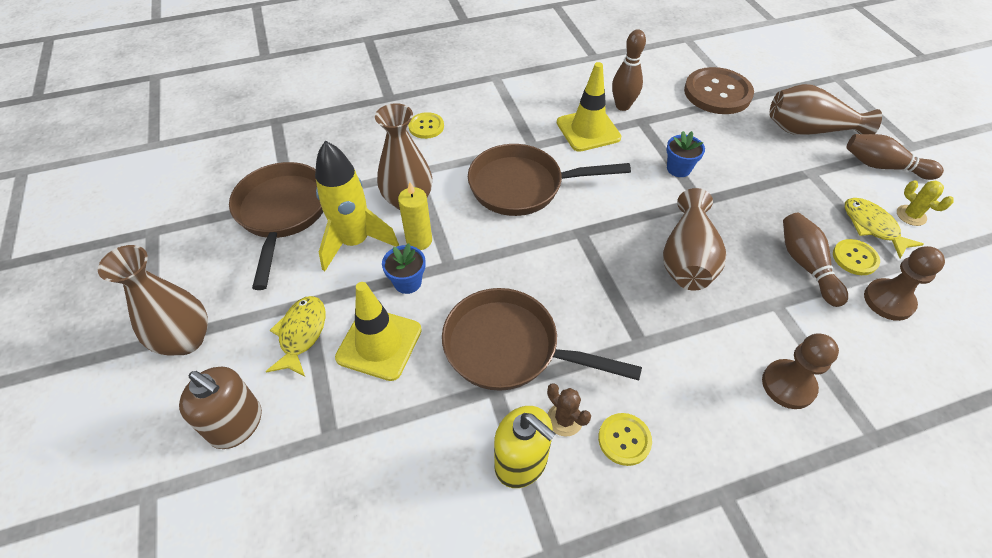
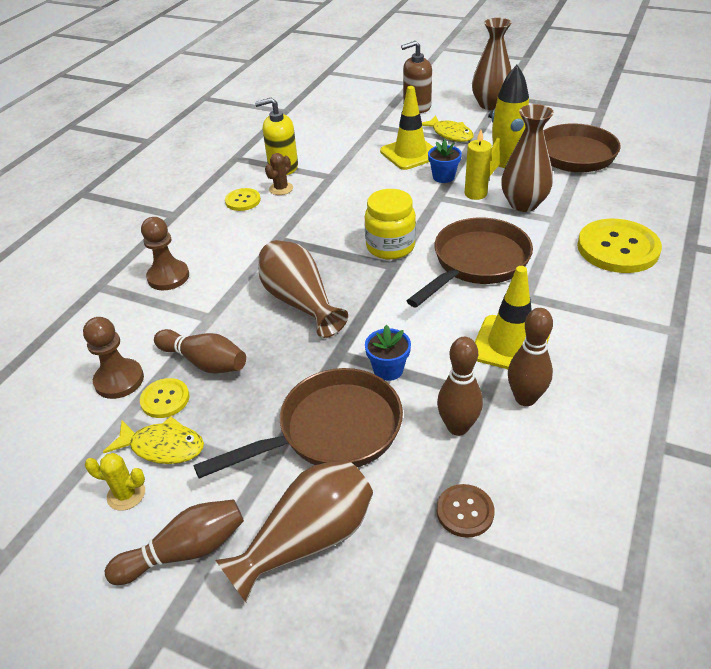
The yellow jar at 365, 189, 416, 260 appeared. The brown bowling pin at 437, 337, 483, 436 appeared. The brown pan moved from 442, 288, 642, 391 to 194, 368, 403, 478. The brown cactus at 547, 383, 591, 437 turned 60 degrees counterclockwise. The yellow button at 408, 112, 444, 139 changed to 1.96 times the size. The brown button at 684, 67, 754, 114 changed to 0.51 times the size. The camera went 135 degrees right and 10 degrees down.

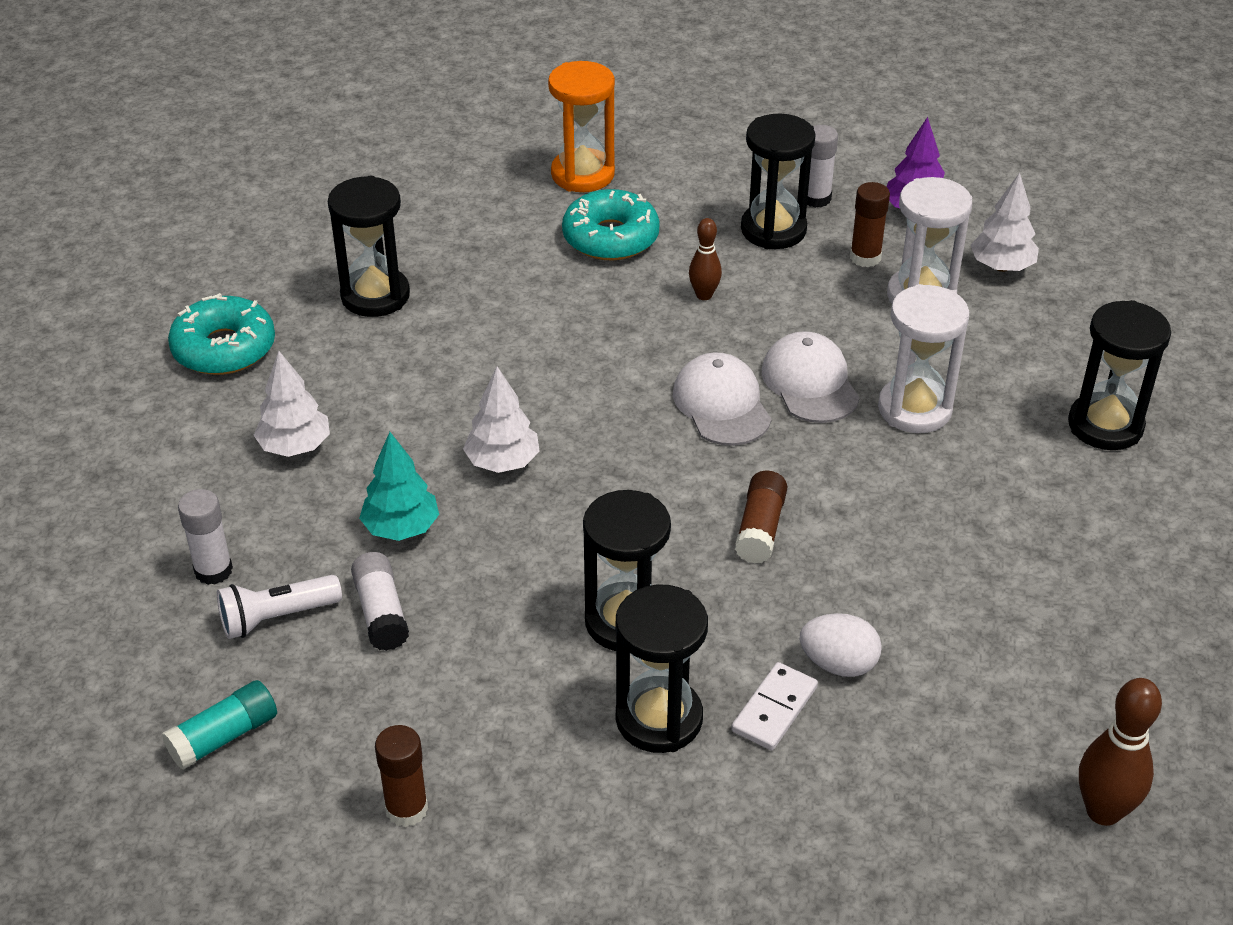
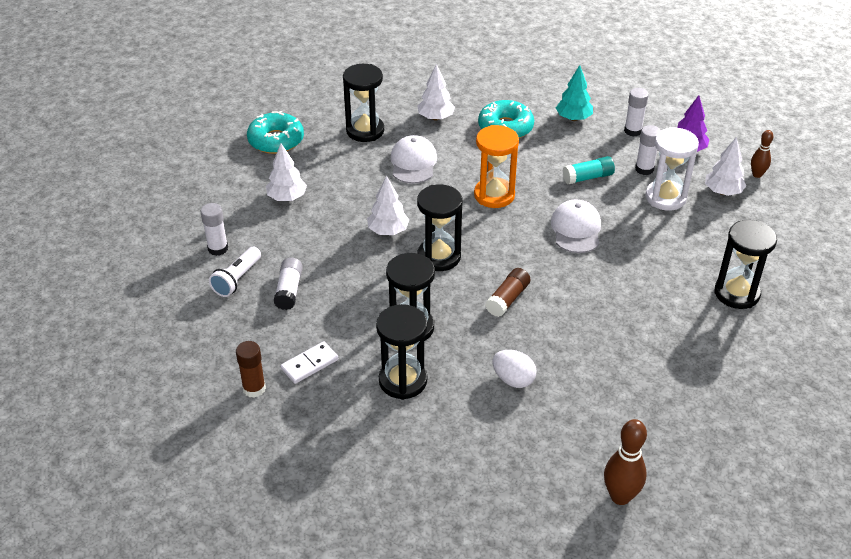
The white hourglass at 878, 284, 970, 433 disappeared. The white tree at 417, 64, 455, 120 appeared. The turquoise glue stick moved from 162, 680, 277, 770 to 563, 156, 615, 184. The turquoise tree moved from 359, 432, 439, 541 to 556, 65, 593, 121. The orange hourglass moved from 548, 61, 615, 192 to 474, 125, 519, 208. The white cap moved from 673, 352, 771, 446 to 390, 135, 437, 184. The brown bowling pin moved from 689, 218, 722, 300 to 751, 130, 773, 178. The white domino moved from 731, 662, 818, 750 to 281, 342, 338, 384. The black hourglass moved from 741, 113, 816, 249 to 417, 184, 463, 271. The brown glue stick at 850, 182, 890, 267 became the white glue stick at 635, 125, 661, 175. The white flashlight at 217, 575, 342, 639 turned 60 degrees counterclockwise. The camera went 20 degrees right and 0 degrees up.

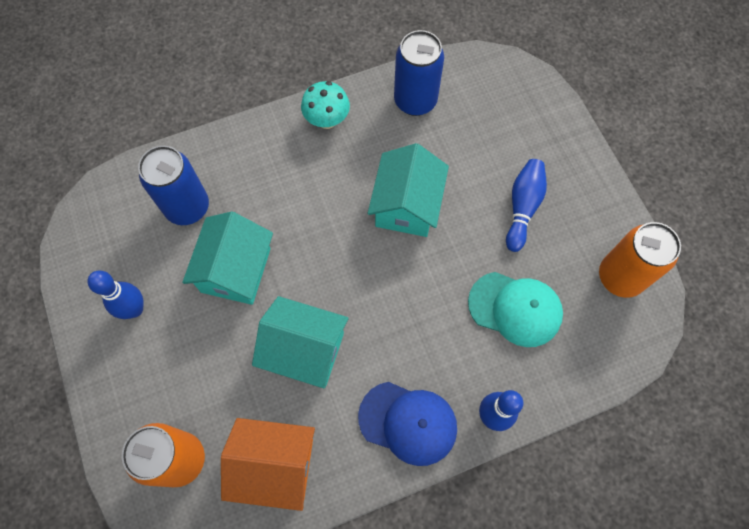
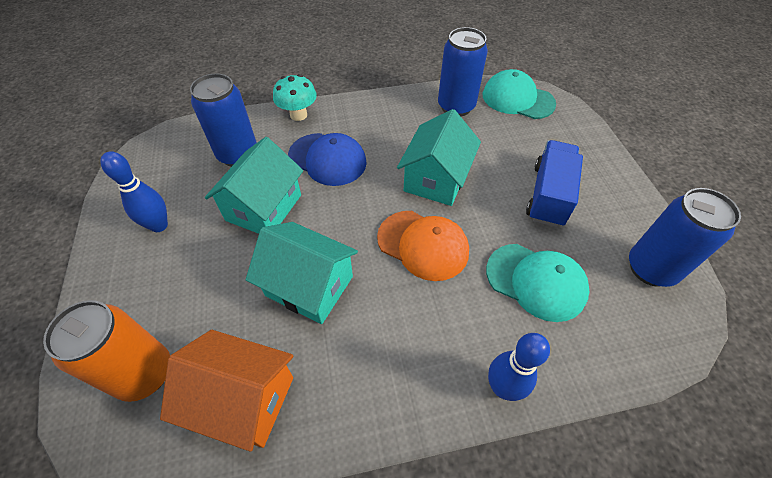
The orange cap at 377, 211, 469, 281 appeared. The turquoise cap at 483, 69, 556, 119 appeared. The turquoise mushroom moved from 301, 81, 350, 129 to 273, 74, 317, 121. The blue cap moved from 358, 382, 457, 466 to 288, 133, 367, 186. The blue bowling pin at 506, 159, 547, 252 was replaced by the blue truck at 526, 140, 583, 227. The orange can at 599, 222, 681, 298 became the blue can at 629, 188, 741, 287. The camera went 10 degrees right and 15 degrees down.

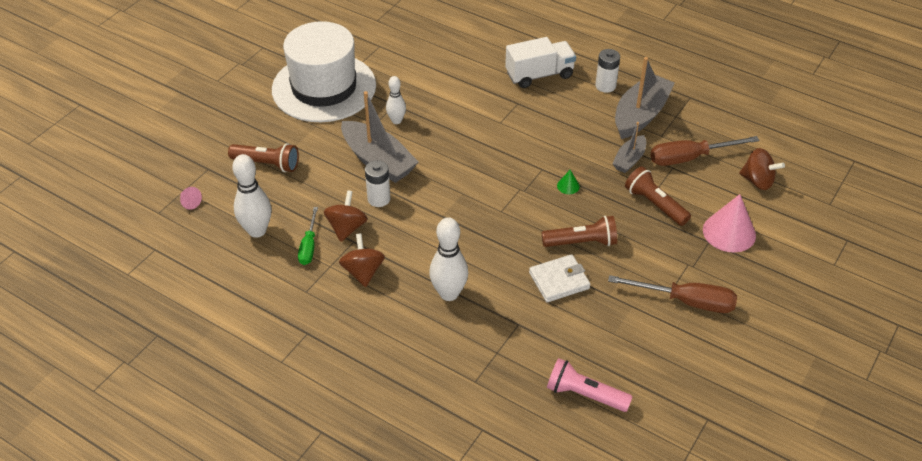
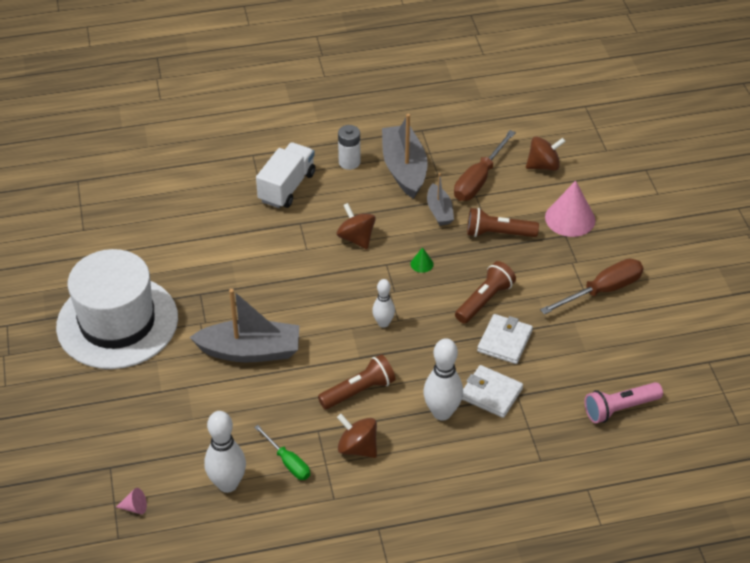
The white battery at 365, 160, 391, 207 disappeared. The white wallet at 462, 365, 523, 418 appeared. The brown flashlight moved from 228, 143, 299, 172 to 318, 354, 395, 409. The brown spinning top moved from 324, 190, 368, 242 to 337, 203, 376, 249. The white bowling pin moved from 386, 76, 406, 124 to 372, 279, 395, 328. The camera went 45 degrees left and 0 degrees up.

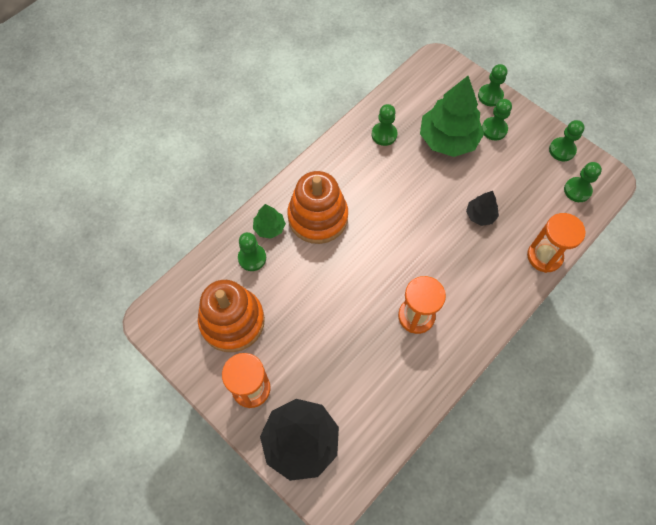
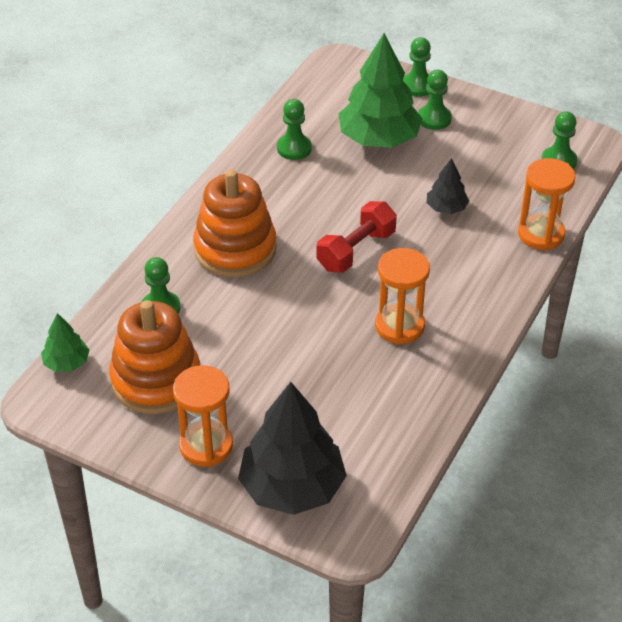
The green pawn at 549, 120, 585, 161 disappeared. The red dumbbell at 317, 201, 397, 273 appeared. The green tree moved from 253, 204, 286, 239 to 41, 313, 90, 372. The camera went 15 degrees left and 20 degrees down.

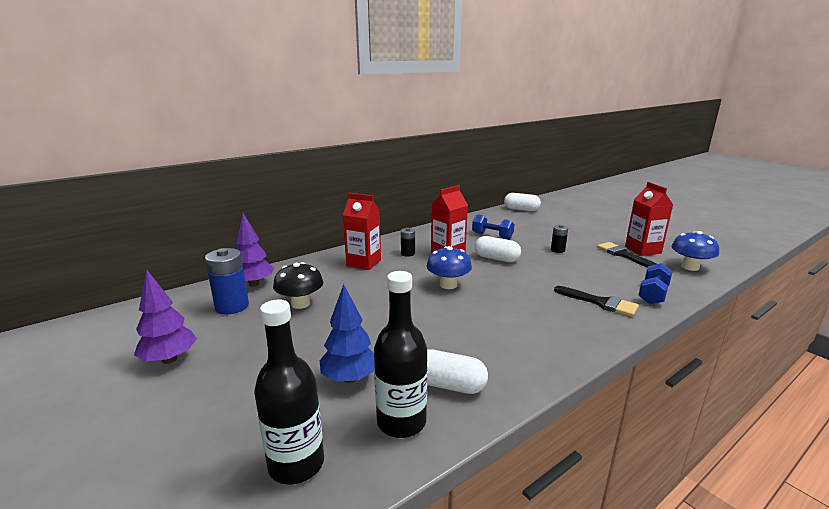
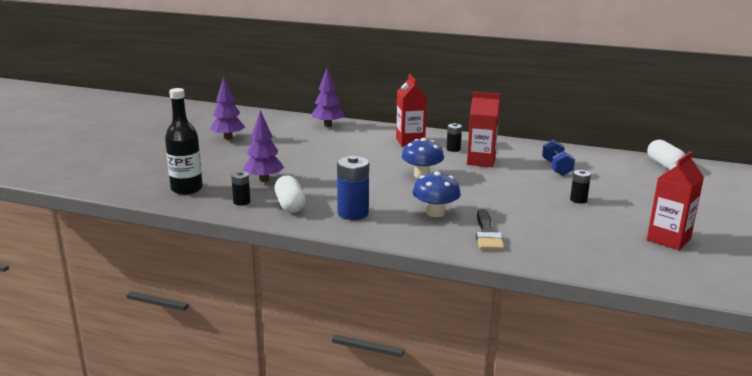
The black mushroom at 273, 262, 323, 309 disappeared. The white capsule at 474, 236, 521, 262 disappeared. The black brush at 597, 242, 657, 268 disappeared. The blue dumbbell at 638, 263, 673, 304 disappeared. The blue battery moved from 205, 248, 249, 314 to 337, 156, 369, 220. The blue mushroom moved from 671, 231, 719, 271 to 413, 172, 461, 217. The black bottle at 374, 271, 427, 438 was replaced by the black battery at 231, 171, 250, 206. The blue tree at 319, 284, 374, 383 became the purple tree at 243, 110, 284, 182. The camera went 55 degrees right and 0 degrees up.

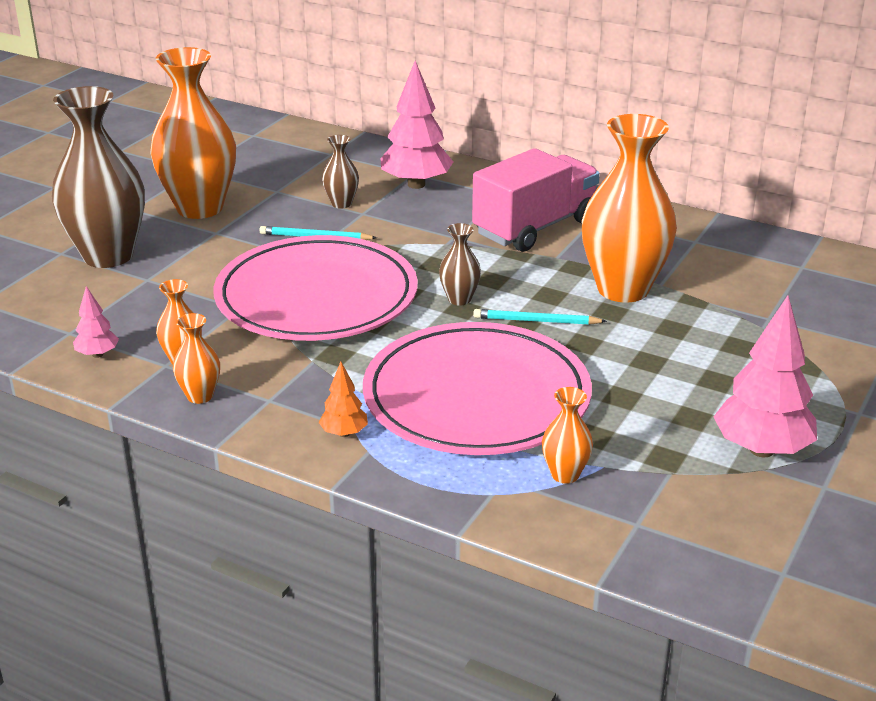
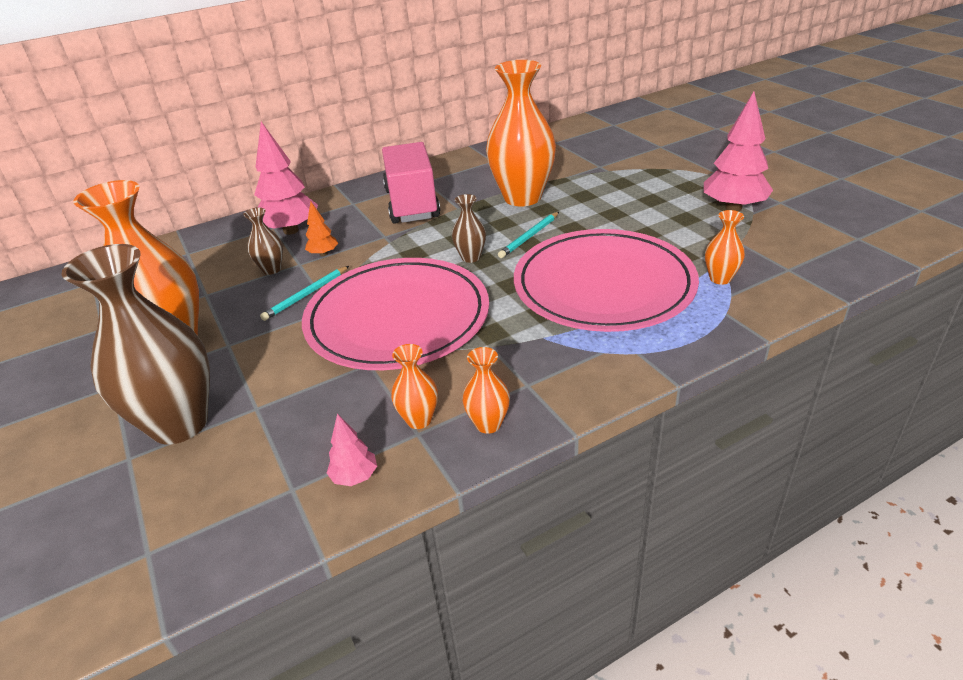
The orange tree moved from 319, 362, 368, 437 to 305, 202, 338, 256. The camera went 55 degrees left and 5 degrees up.

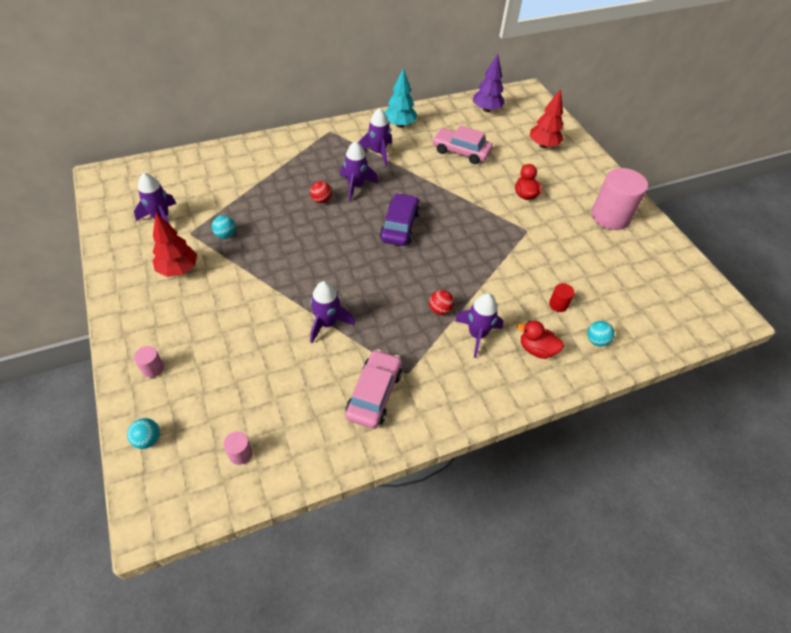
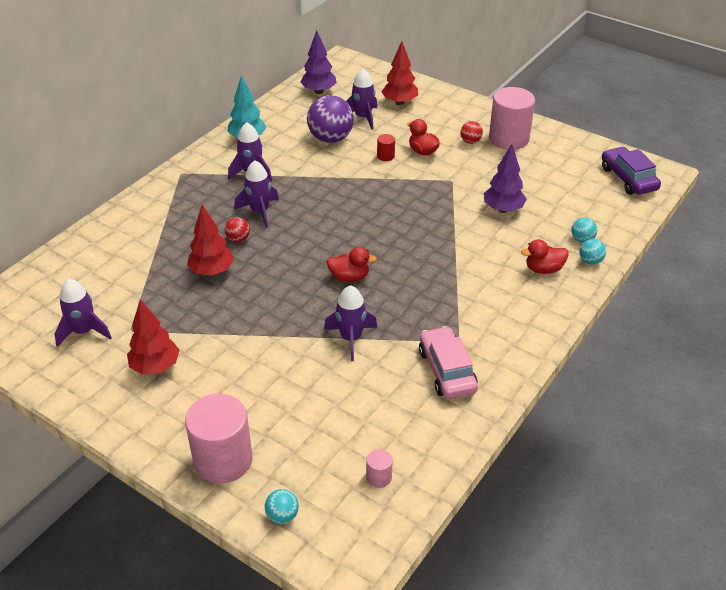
The red tree at 187, 205, 234, 276 appeared. The red duck at 327, 247, 377, 282 appeared. The purple tree at 484, 144, 527, 213 appeared. The turquoise ball moved from 212, 215, 236, 239 to 579, 239, 606, 265. The purple car moved from 380, 193, 420, 246 to 602, 147, 661, 195. The red ball moved from 429, 290, 454, 315 to 460, 121, 483, 144. The purple rocket moved from 455, 293, 503, 358 to 346, 69, 377, 130. The red cylinder moved from 549, 283, 575, 312 to 377, 134, 395, 161. The pink car at 432, 125, 493, 164 was replaced by the purple ball at 307, 95, 354, 143. The pink cylinder at 134, 346, 164, 378 changed to 2.33 times the size. The camera went 30 degrees left and 10 degrees down.

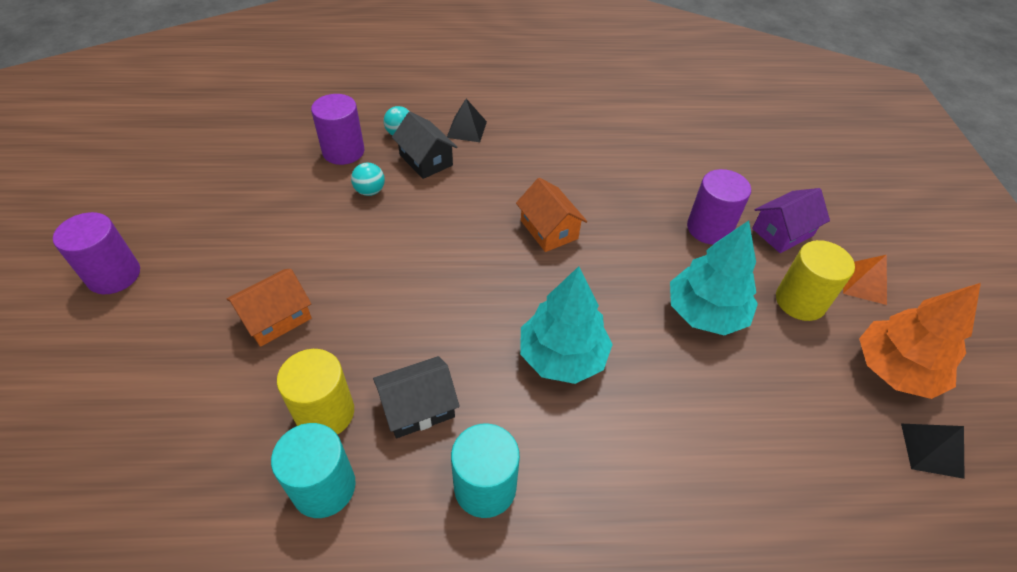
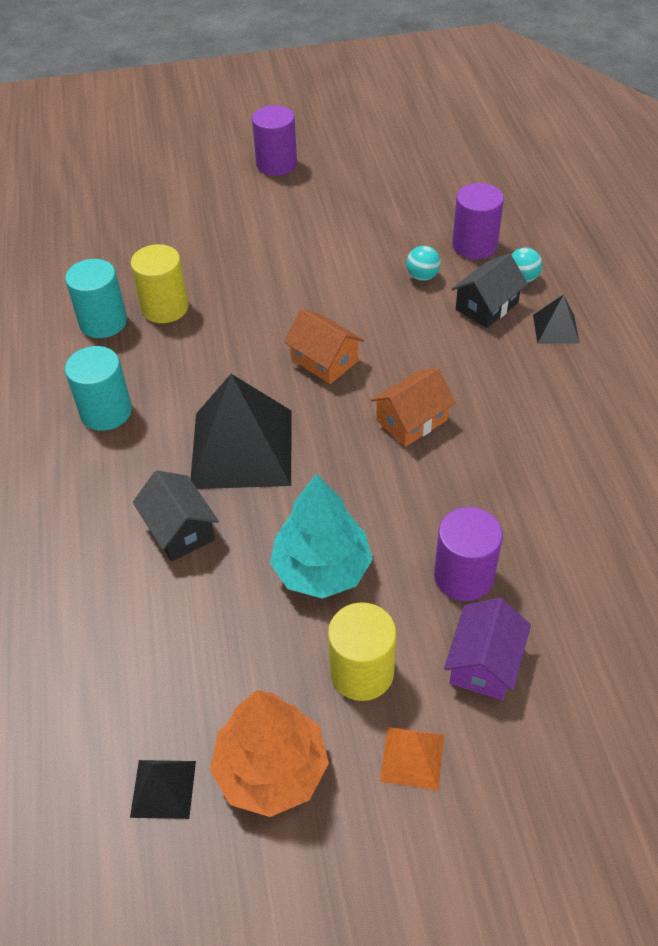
The orange house moved from 226, 269, 312, 347 to 284, 308, 364, 384. The black house moved from 373, 356, 460, 438 to 133, 470, 219, 562. The turquoise tree at 520, 266, 613, 384 was replaced by the black pyramid at 191, 374, 291, 489. The purple house at 752, 188, 830, 253 turned 60 degrees clockwise. The camera went 85 degrees right and 0 degrees up.

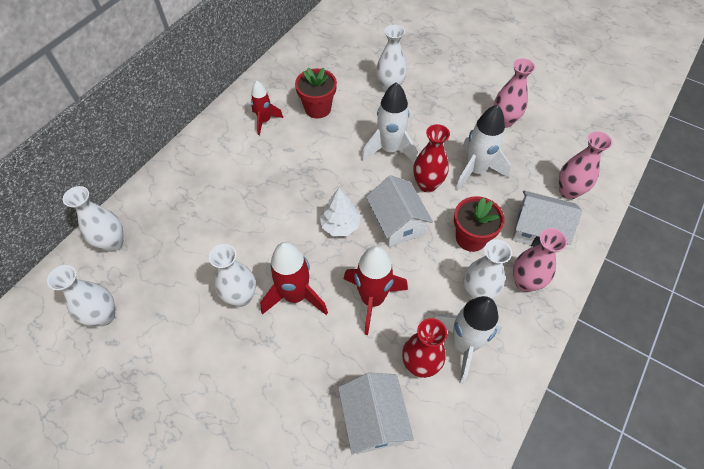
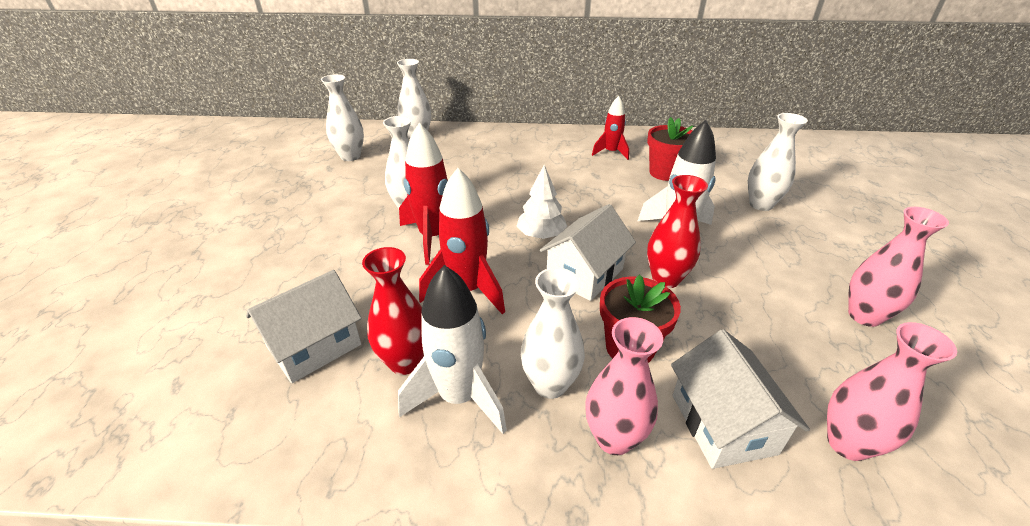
The white rocket at 455, 104, 511, 191 disappeared. The camera went 60 degrees right and 20 degrees down.

